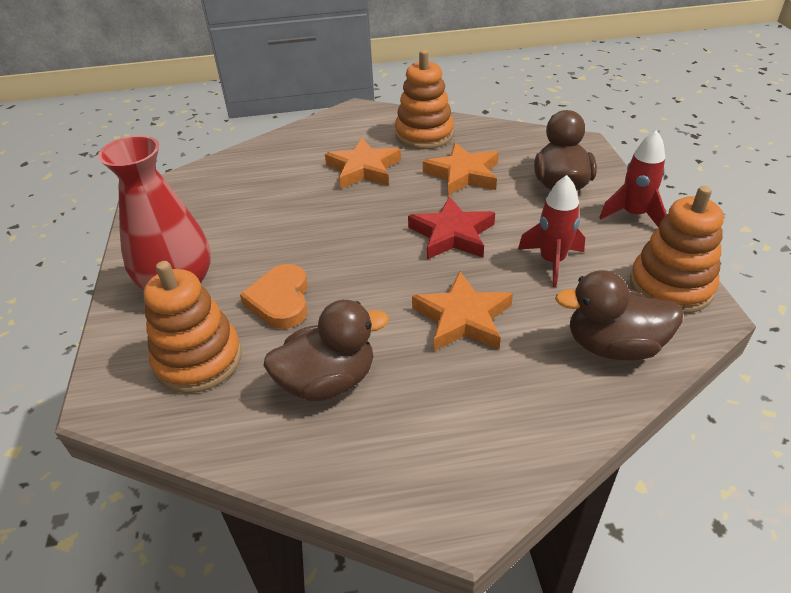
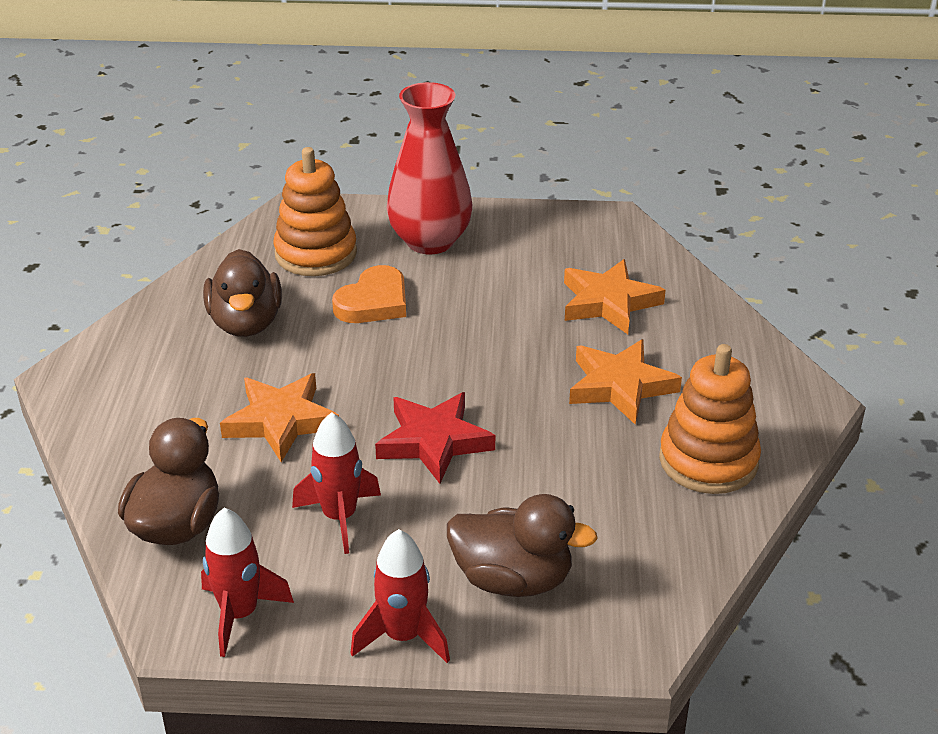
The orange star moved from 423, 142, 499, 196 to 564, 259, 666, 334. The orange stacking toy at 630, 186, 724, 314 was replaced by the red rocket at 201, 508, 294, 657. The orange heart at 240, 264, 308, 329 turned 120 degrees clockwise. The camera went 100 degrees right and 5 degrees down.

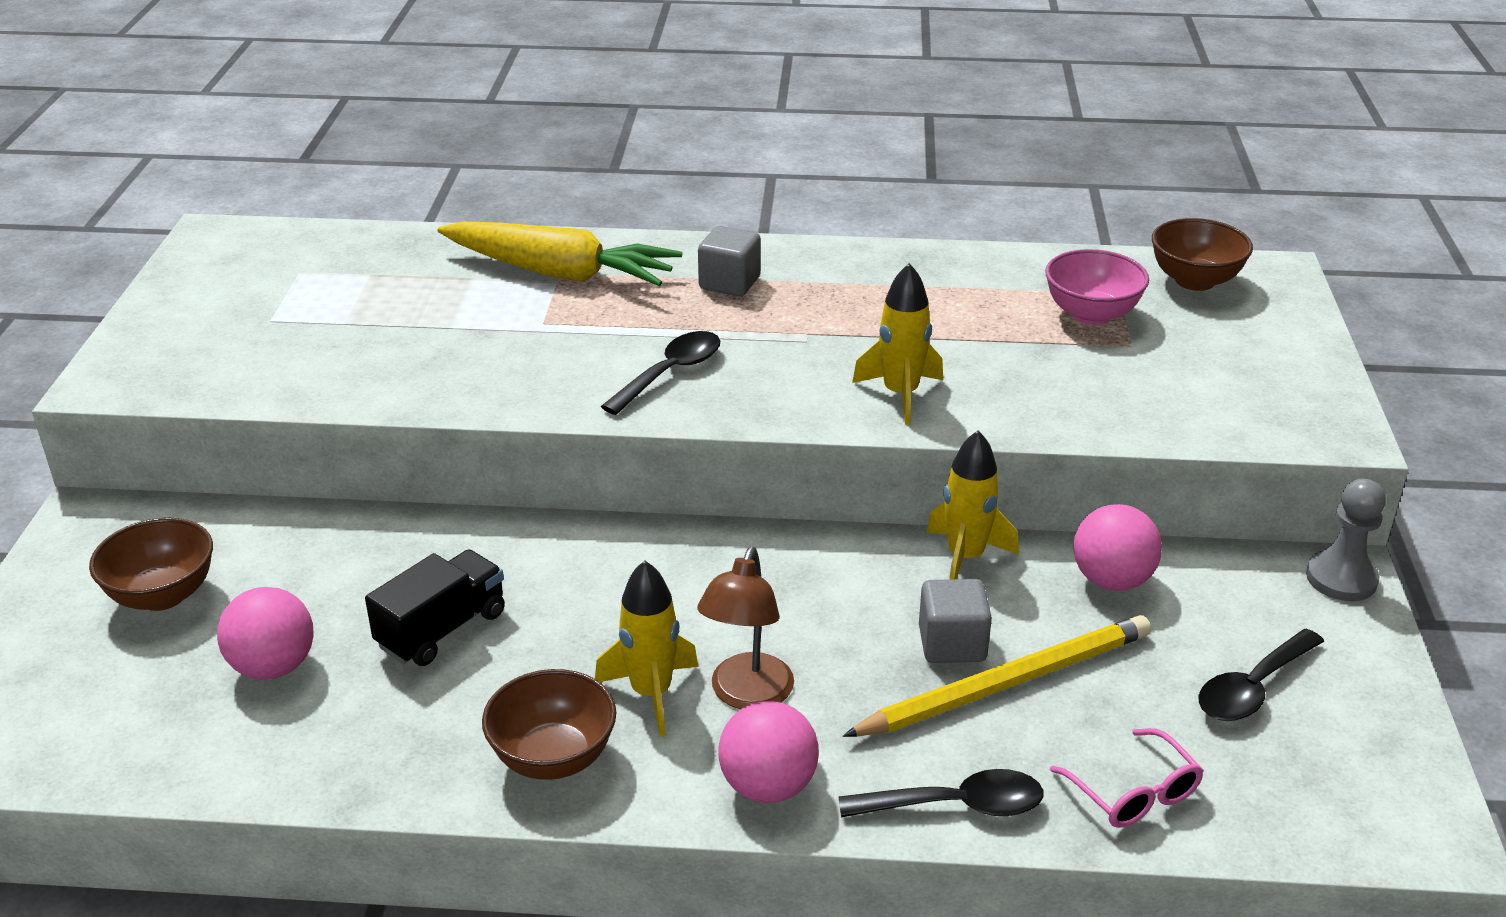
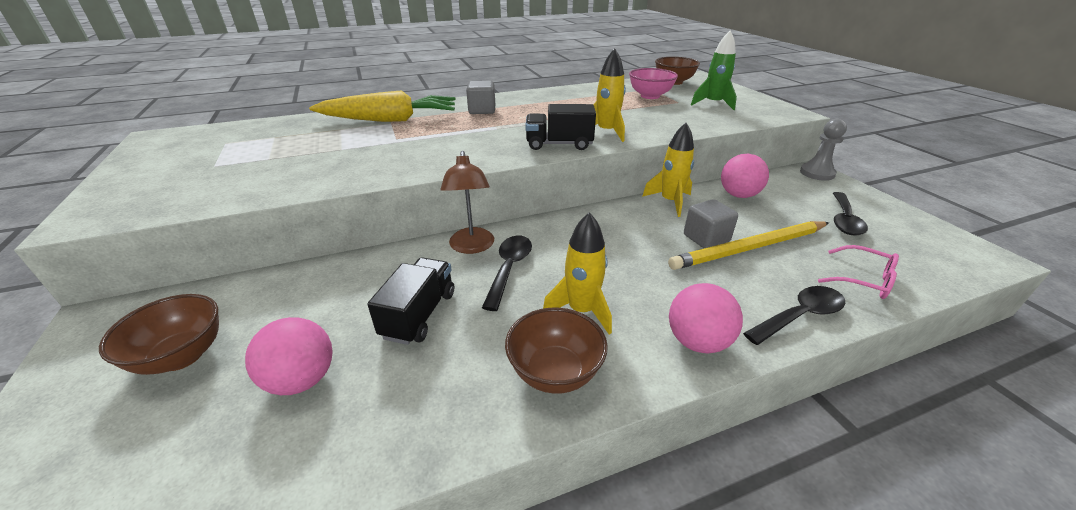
The black truck at 526, 104, 596, 150 appeared. The green rocket at 691, 30, 737, 110 appeared. The black spoon moved from 601, 331, 720, 415 to 482, 236, 532, 311. The brown lamp moved from 697, 547, 794, 709 to 441, 151, 494, 254. The yellow pencil at 843, 615, 1151, 737 turned 150 degrees counterclockwise. The camera went 25 degrees left and 0 degrees up.

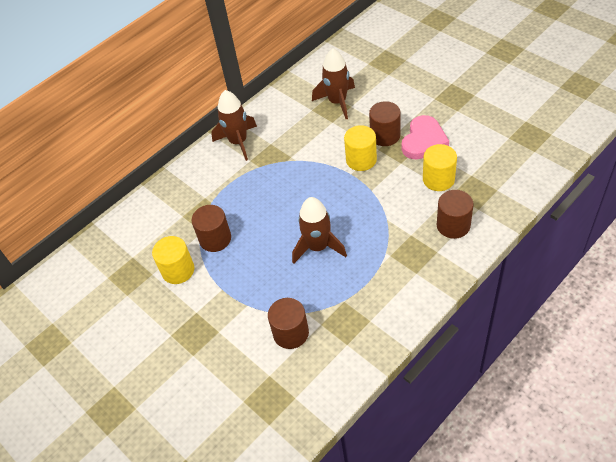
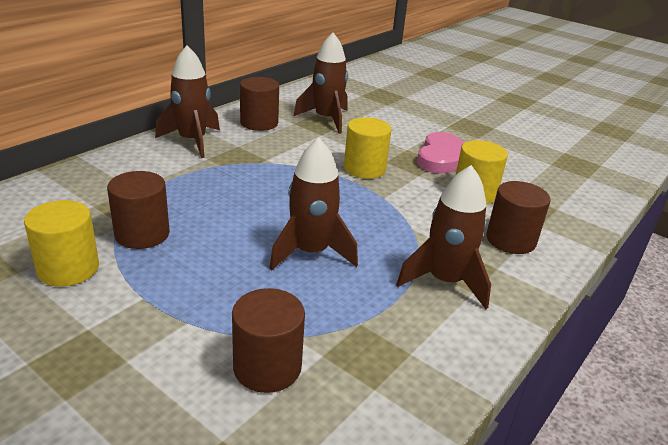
The brown rocket at 396, 165, 491, 309 appeared. The brown cylinder moved from 369, 101, 401, 146 to 240, 77, 279, 131. The camera went 15 degrees left and 20 degrees down.

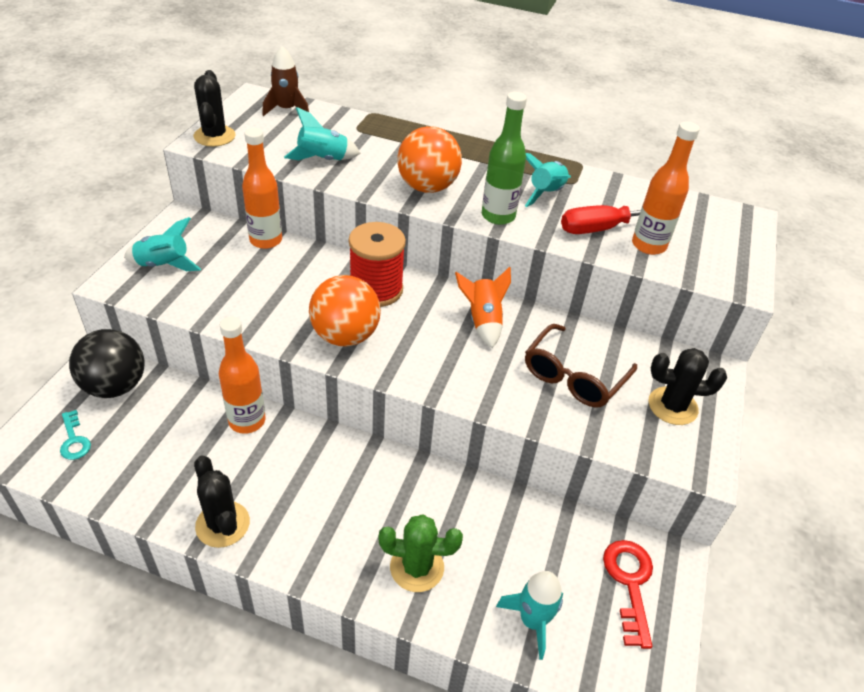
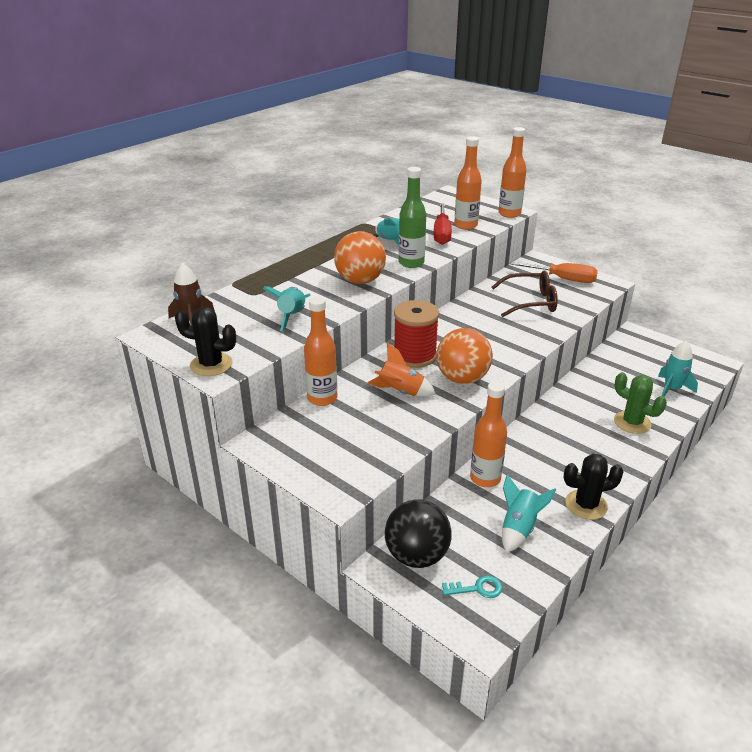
The red key at 603, 540, 653, 649 disappeared. The orange bottle at 498, 127, 526, 218 appeared. The turquoise rocket moved from 124, 217, 201, 271 to 502, 474, 557, 553. The orange rocket moved from 455, 267, 511, 348 to 368, 343, 436, 397. The black cactus at 649, 348, 727, 425 was replaced by the orange screwdriver at 511, 262, 598, 283. The green cactus at 378, 514, 463, 592 turned 75 degrees counterclockwise. The brown glasses at 525, 324, 637, 408 turned 60 degrees counterclockwise. The camera went 65 degrees left and 10 degrees down.

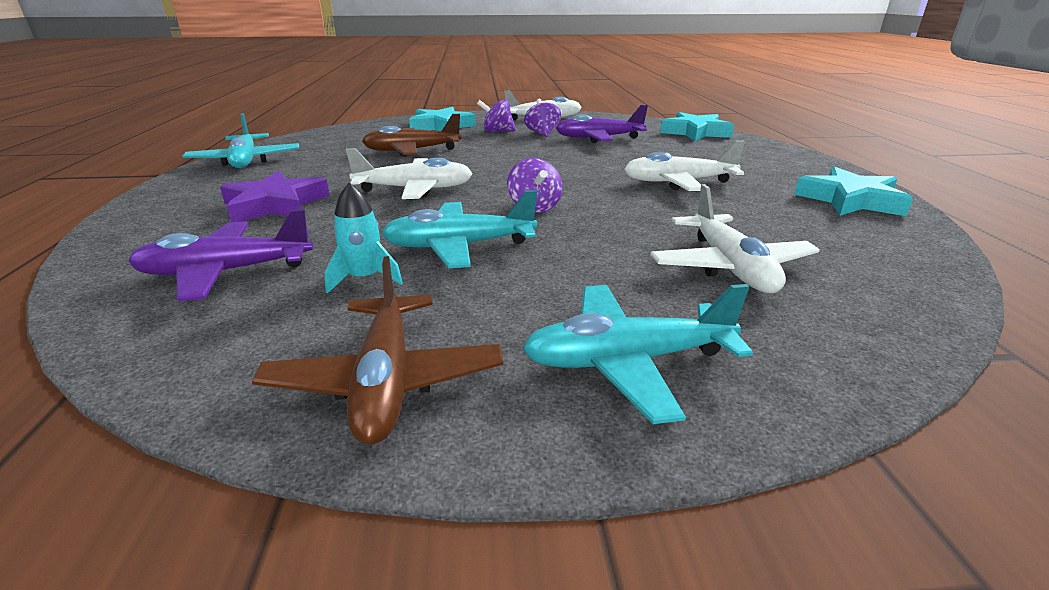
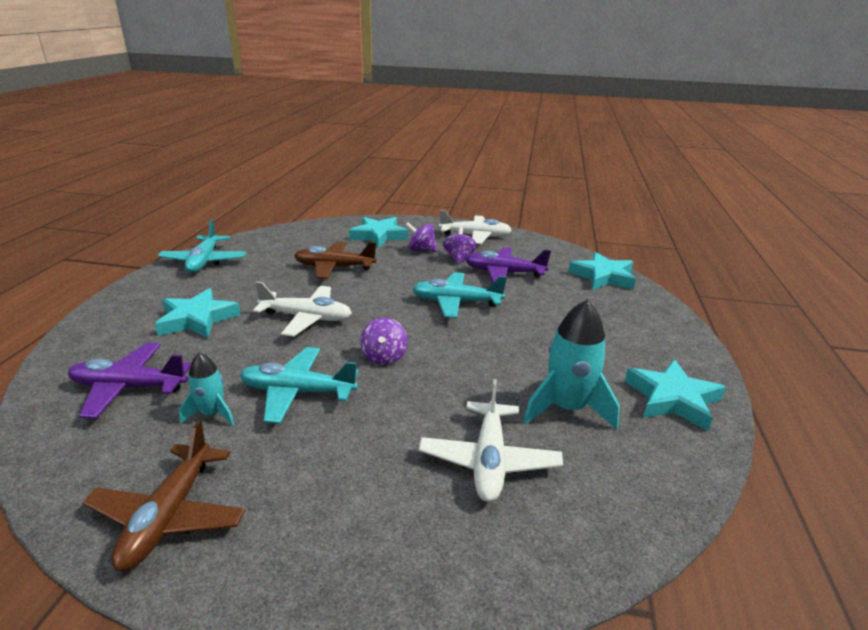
The white plane at 624, 141, 745, 191 disappeared. The turquoise rocket at 523, 300, 620, 430 appeared. The turquoise plane moved from 522, 284, 753, 424 to 413, 272, 507, 318. The purple star at 220, 171, 330, 222 became the turquoise star at 155, 288, 241, 338. The camera went 15 degrees right and 0 degrees up.

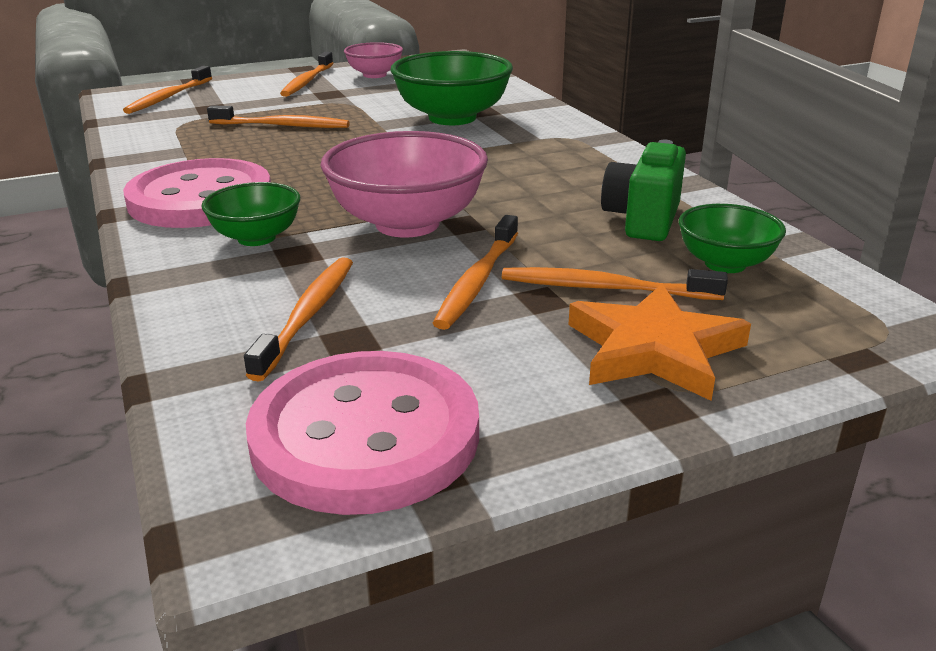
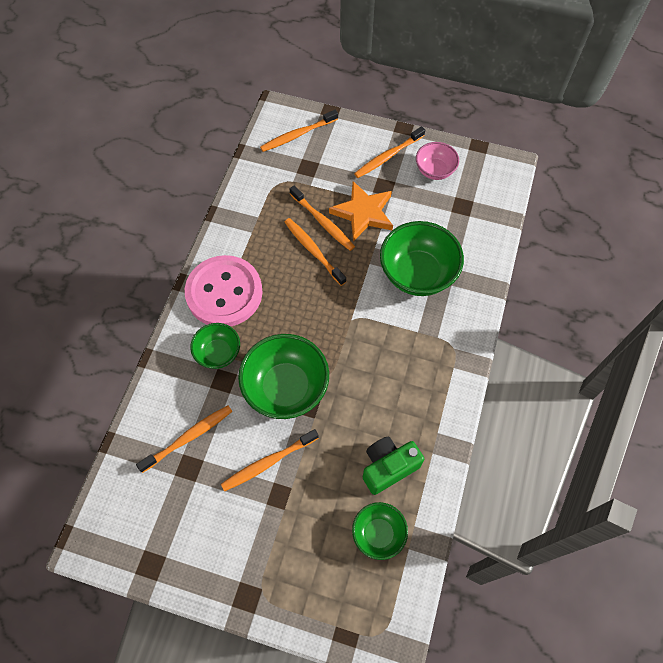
The pink button at 246, 351, 479, 515 disappeared. The orange toothbrush moved from 502, 267, 728, 300 to 285, 218, 347, 286. The orange star moved from 568, 283, 751, 401 to 329, 181, 393, 241. The pink bowl at 320, 131, 488, 238 became the green bowl at 238, 334, 329, 419. The camera went 40 degrees right and 35 degrees up.

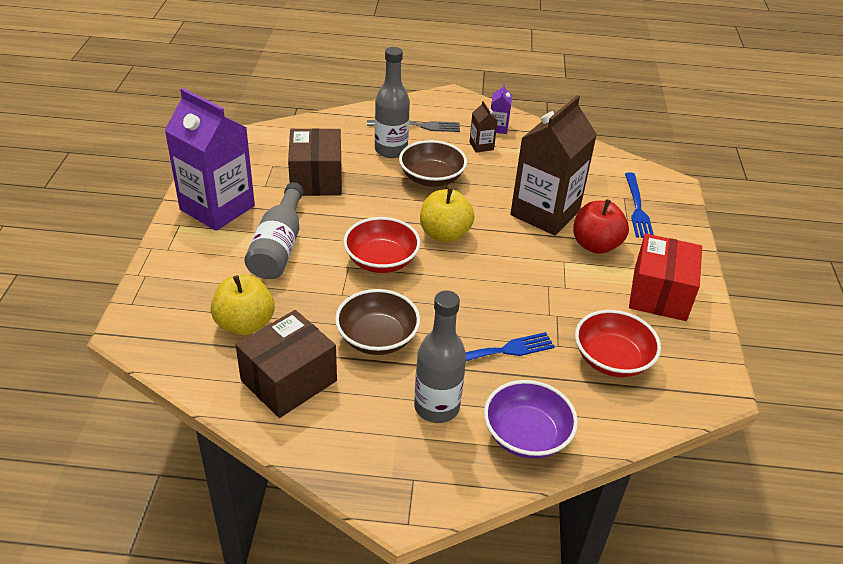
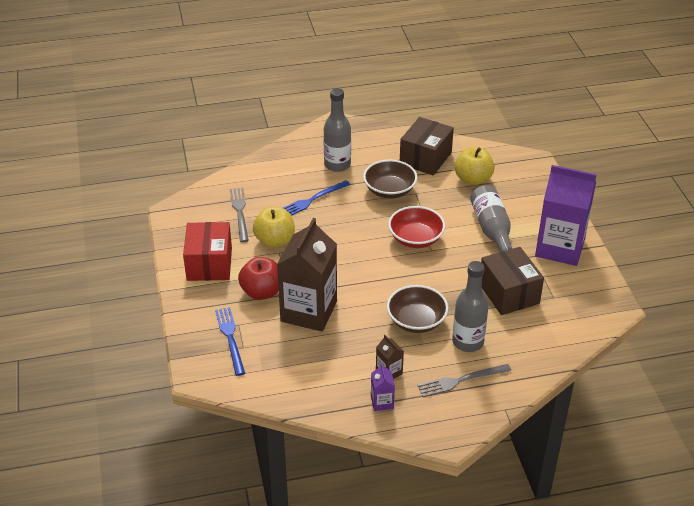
The purple bowl at 484, 380, 578, 459 disappeared. The yellow apple moved from 420, 188, 475, 242 to 253, 207, 295, 248. The red bowl at 575, 310, 661, 377 was replaced by the grey fork at 230, 188, 249, 242. The camera went 165 degrees right and 0 degrees up.

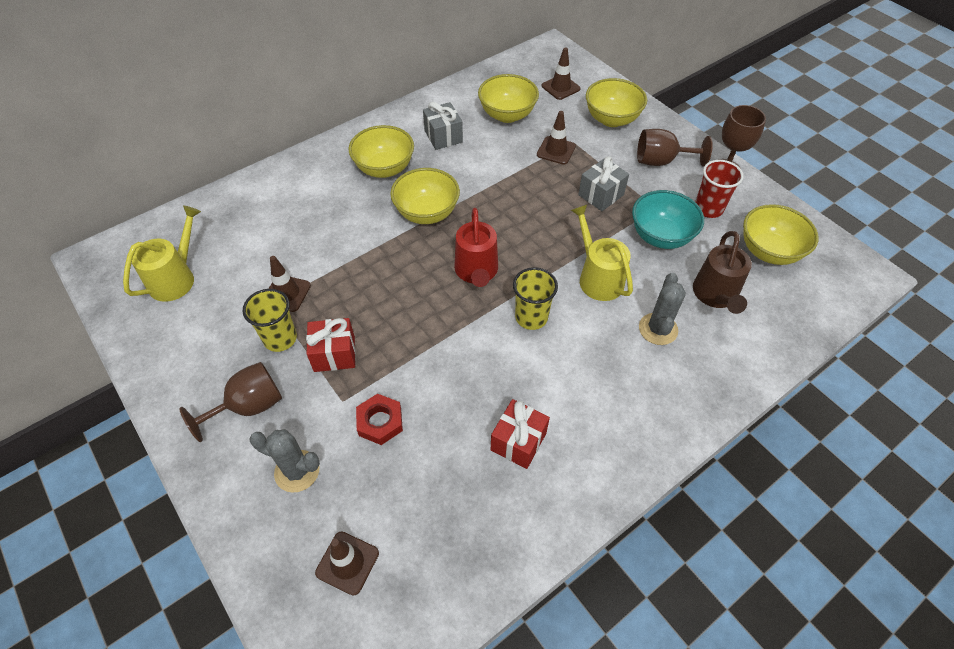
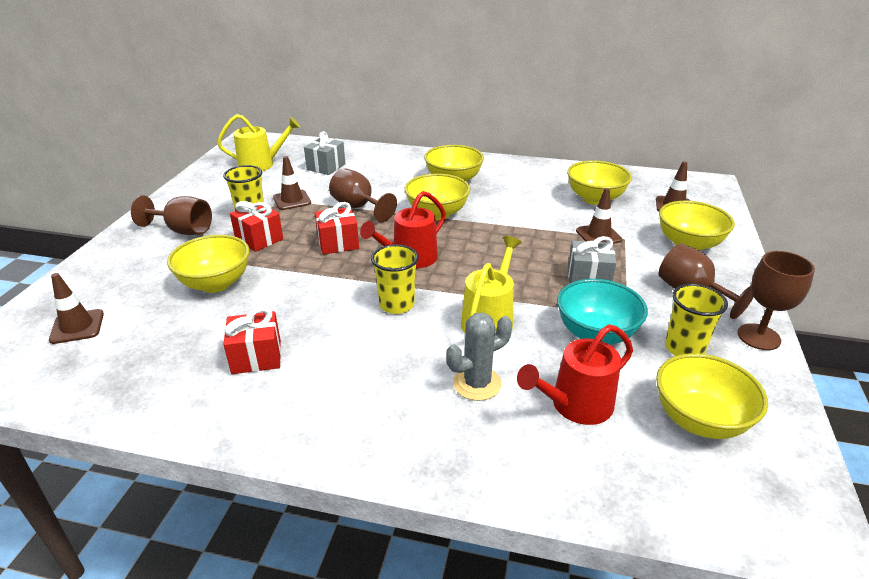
The grey cactus at 249, 429, 320, 493 disappeared. The red gift at 315, 202, 359, 254 appeared. The brown goblet at 329, 168, 397, 222 appeared. The grey gift moved from 423, 102, 463, 150 to 304, 131, 345, 175. The red nut at 356, 393, 403, 445 was replaced by the yellow bowl at 167, 235, 250, 293. The brown watering can at 693, 231, 752, 314 became the red watering can at 517, 324, 633, 425. The red cup at 695, 160, 744, 218 became the yellow cup at 665, 284, 728, 356. The camera went 50 degrees right and 20 degrees down.

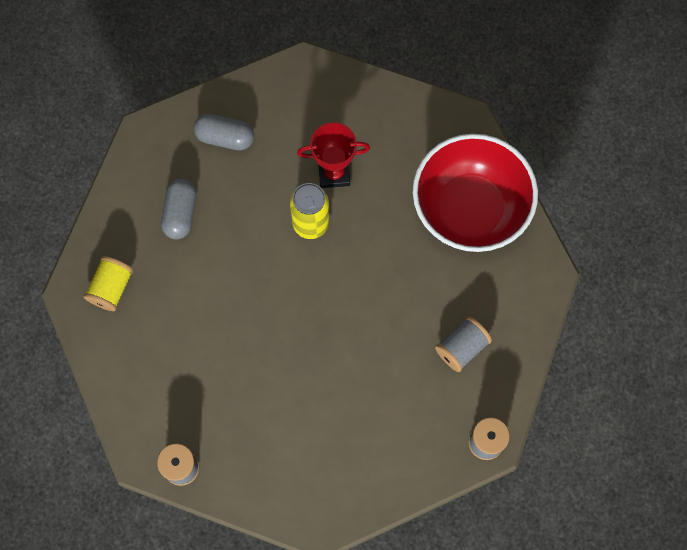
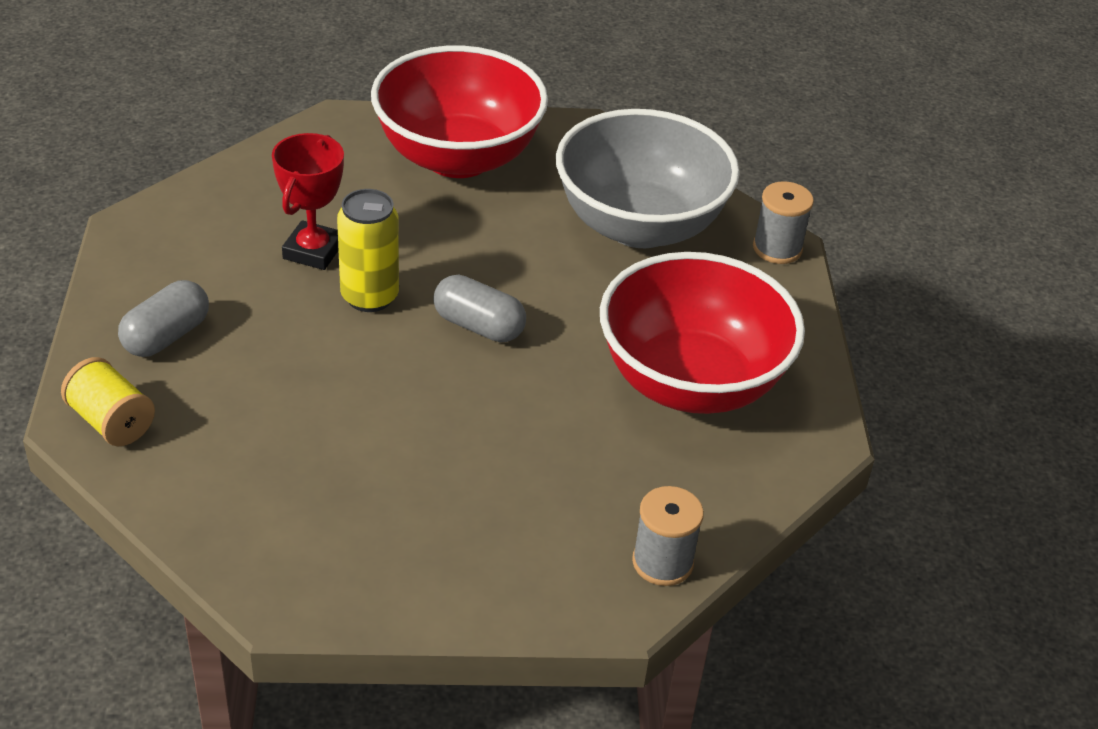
The red bowl at 600, 252, 805, 414 appeared. The yellow spool moved from 83, 256, 133, 311 to 61, 357, 155, 446. The grey capsule moved from 161, 179, 196, 239 to 433, 275, 526, 342. The grey spool at 435, 316, 492, 372 was replaced by the grey bowl at 556, 109, 740, 248. The camera went 70 degrees left and 30 degrees down.

